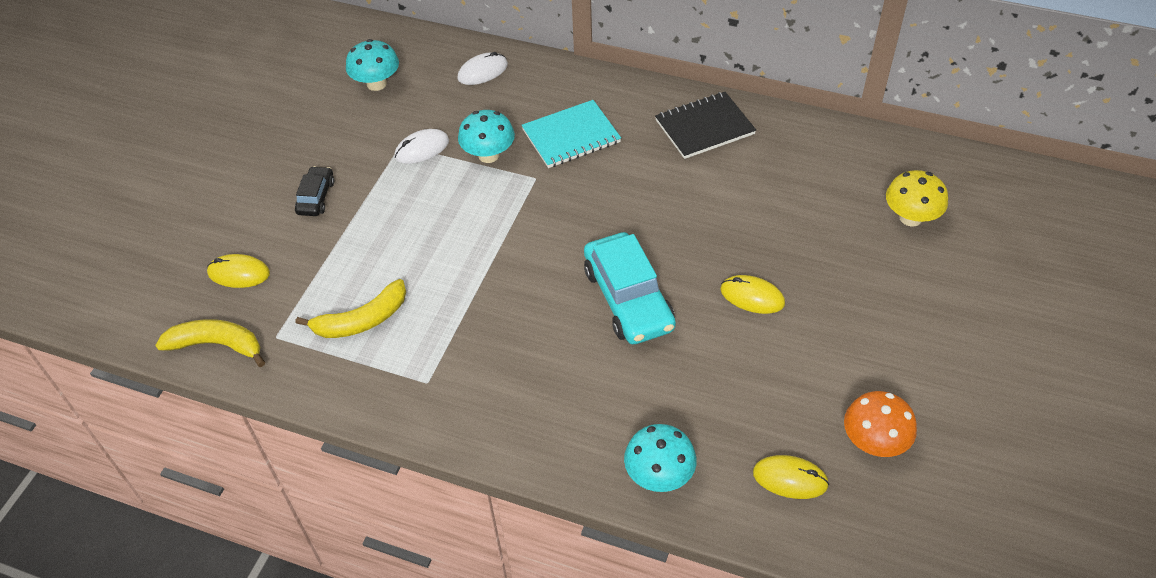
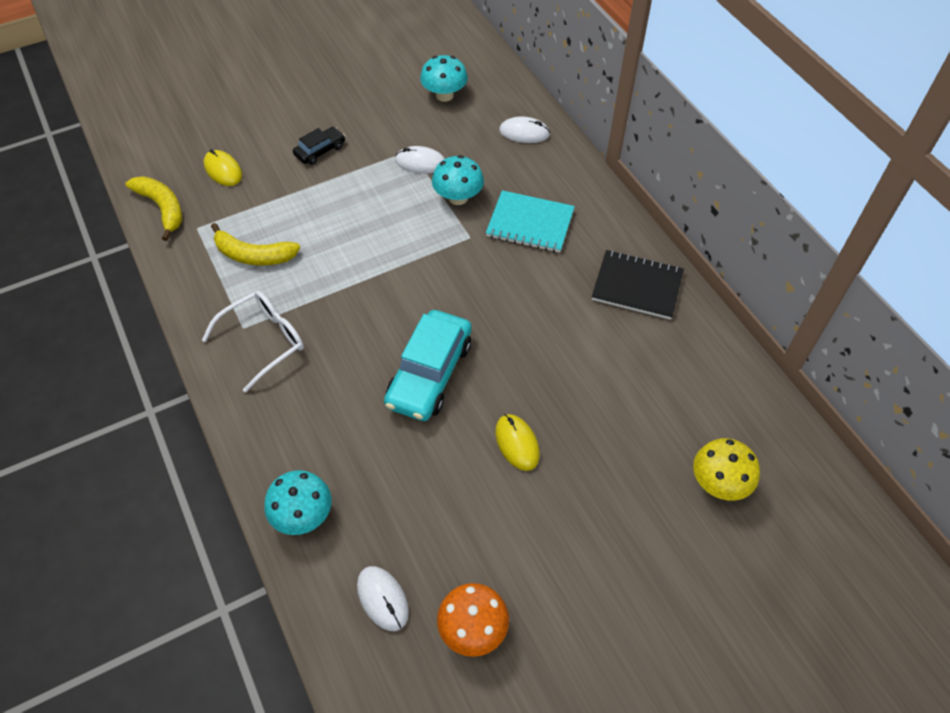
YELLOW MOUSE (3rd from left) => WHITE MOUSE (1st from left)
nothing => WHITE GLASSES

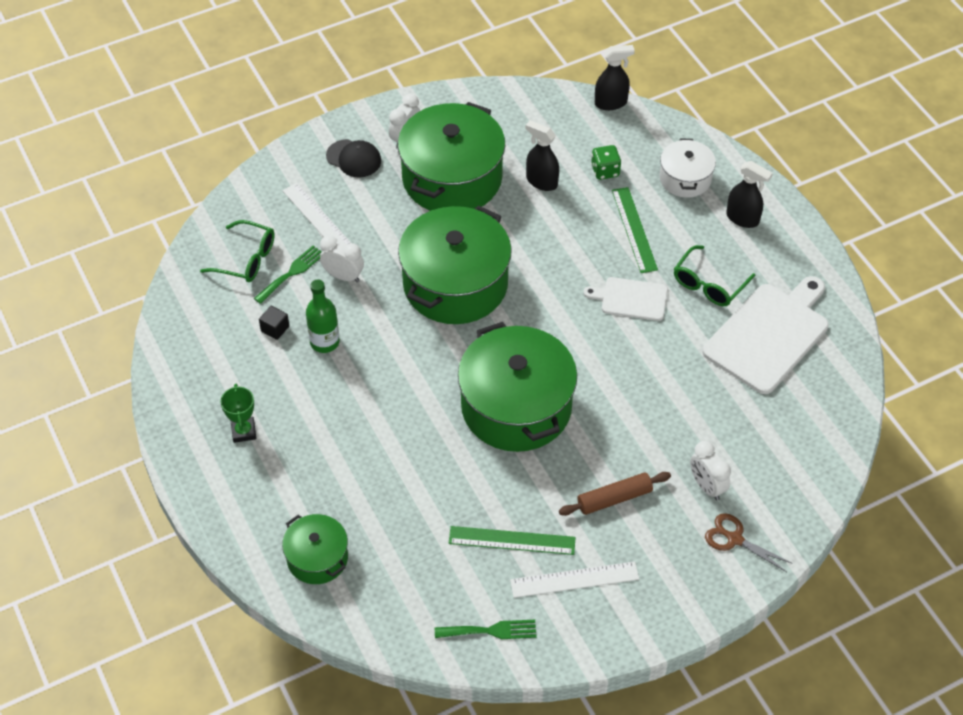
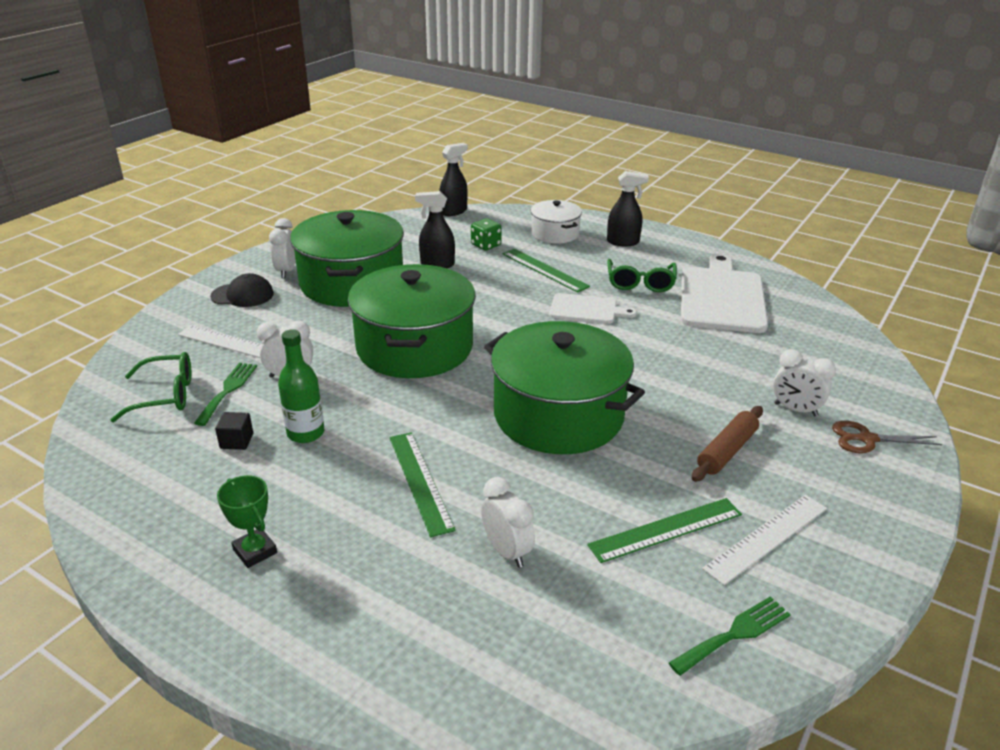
GREEN POT (1st from left) => nothing
WHITE CUTTING BOARD (1st from left), 150 degrees counterclockwise
nothing => GREEN RULER (1st from left)
nothing => WHITE CLOCK (3rd from left)

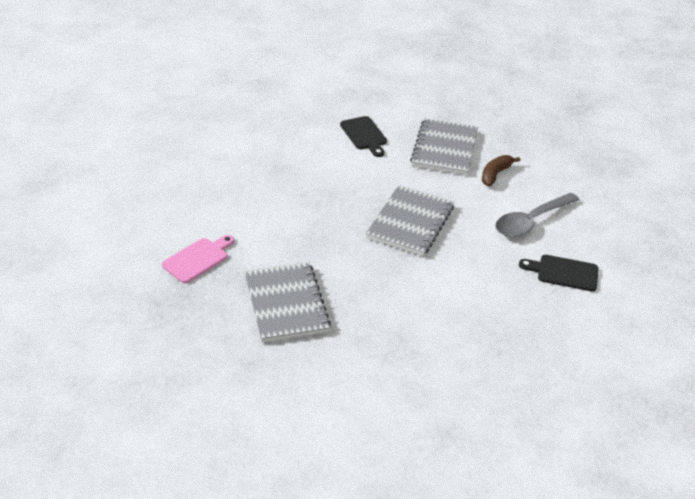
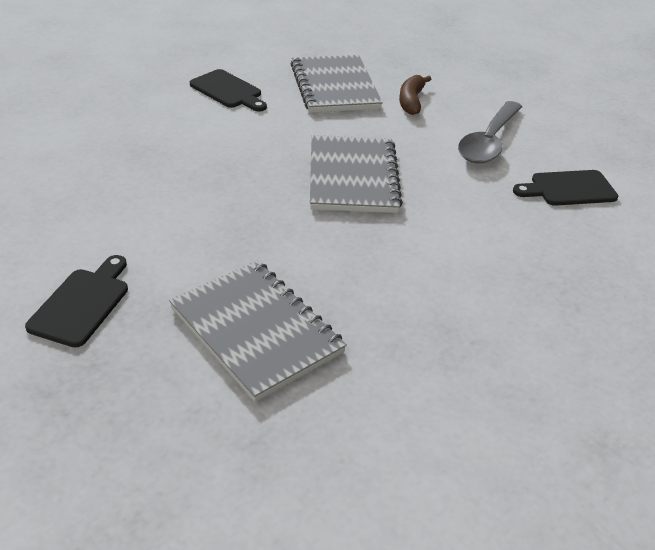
PINK CUTTING BOARD => BLACK CUTTING BOARD (1st from left)

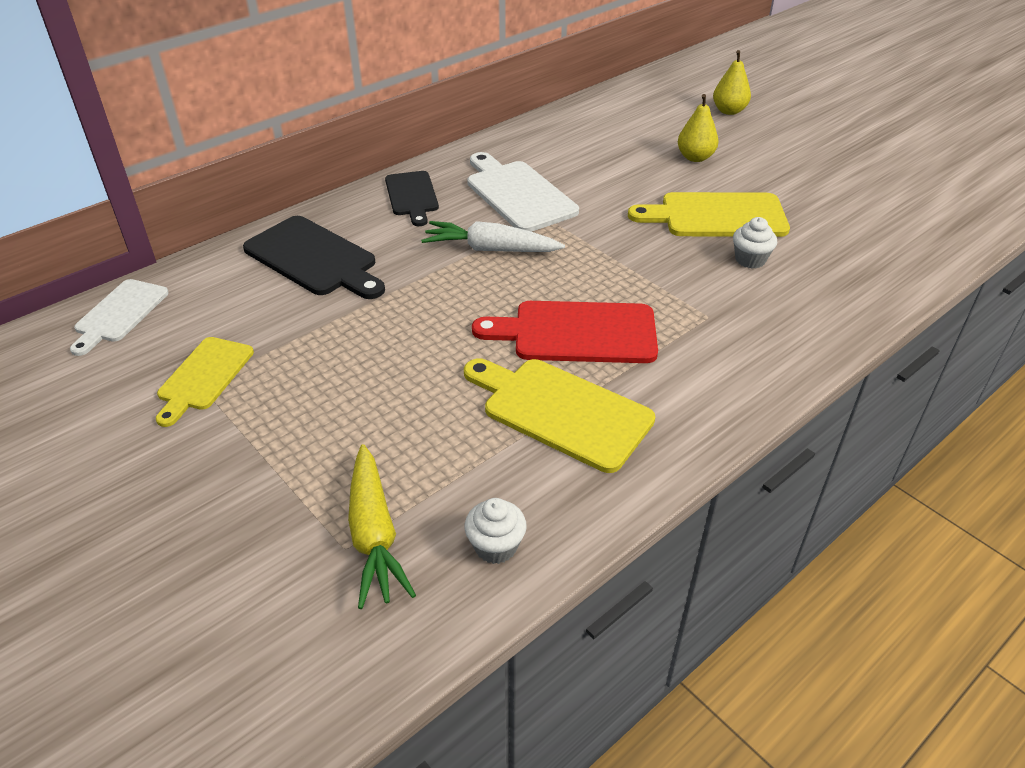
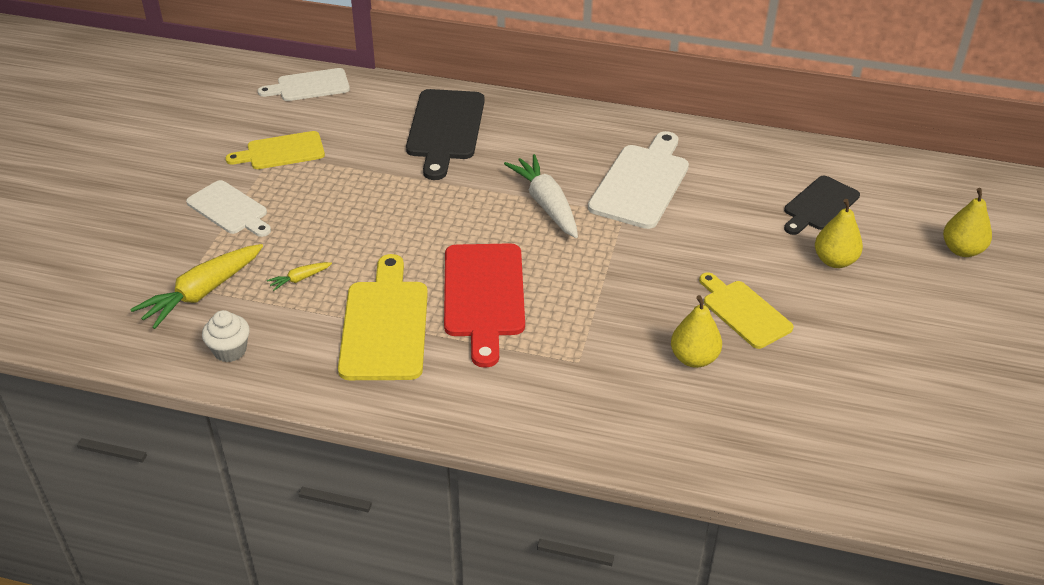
BLACK CUTTING BOARD (2nd from left), moved
RED CUTTING BOARD, 150 degrees counterclockwise
YELLOW CUTTING BOARD (3rd from left), x0.65
WHITE CUPCAKE (2nd from left) => YELLOW PEAR (1st from left)
nothing => WHITE CUTTING BOARD (1st from left)
nothing => YELLOW CARROT (2nd from left)

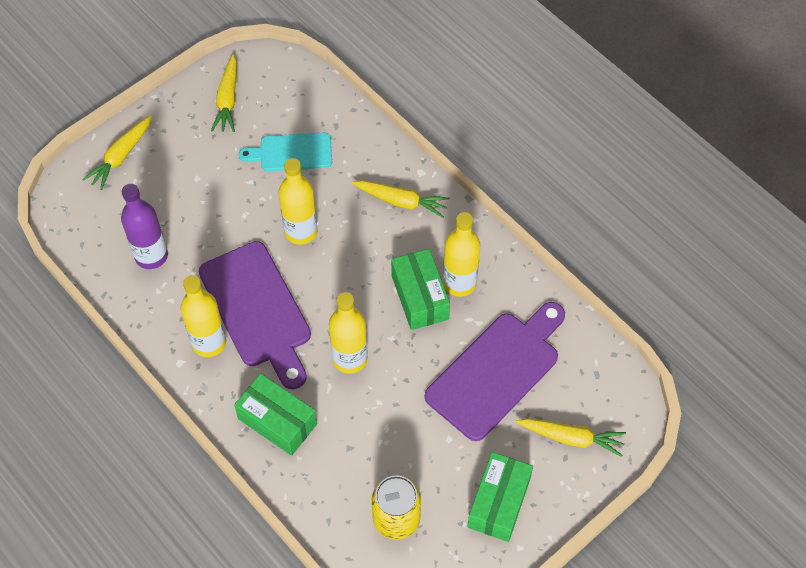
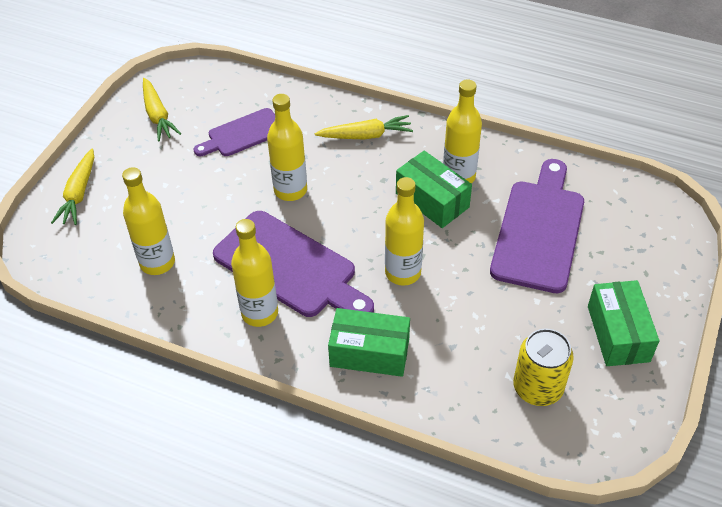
PURPLE BOTTLE => YELLOW BOTTLE (1st from left)
TURQUOISE CUTTING BOARD => PURPLE CUTTING BOARD (1st from left)
YELLOW CARROT (4th from left) => nothing

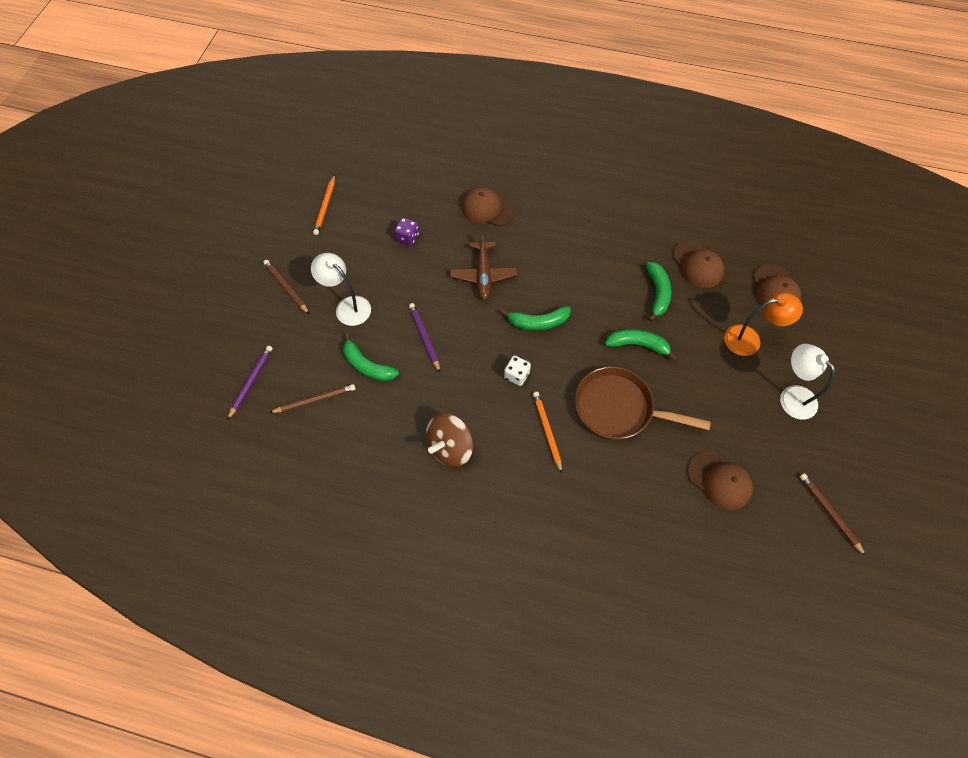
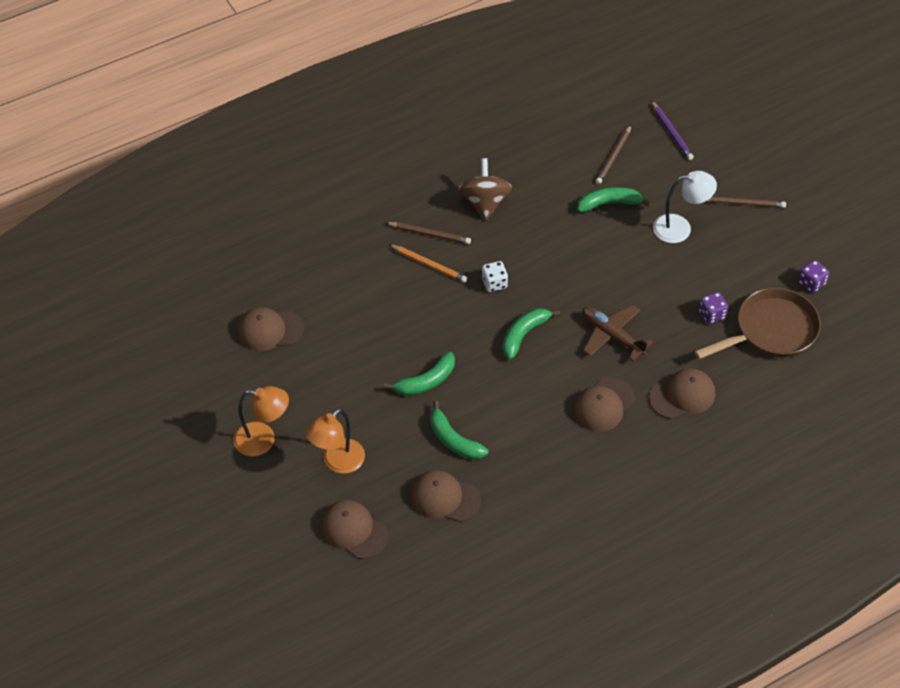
ORANGE PENCIL (1st from left) => PURPLE DICE (2nd from left)
PURPLE PENCIL (2nd from left) => nothing
BROWN PAN, moved
WHITE LAMP (2nd from left) => ORANGE LAMP (1st from left)
BROWN PENCIL (3rd from left in the first image) => BROWN PENCIL (1st from left), moved
nothing => BROWN CAP (4th from left)

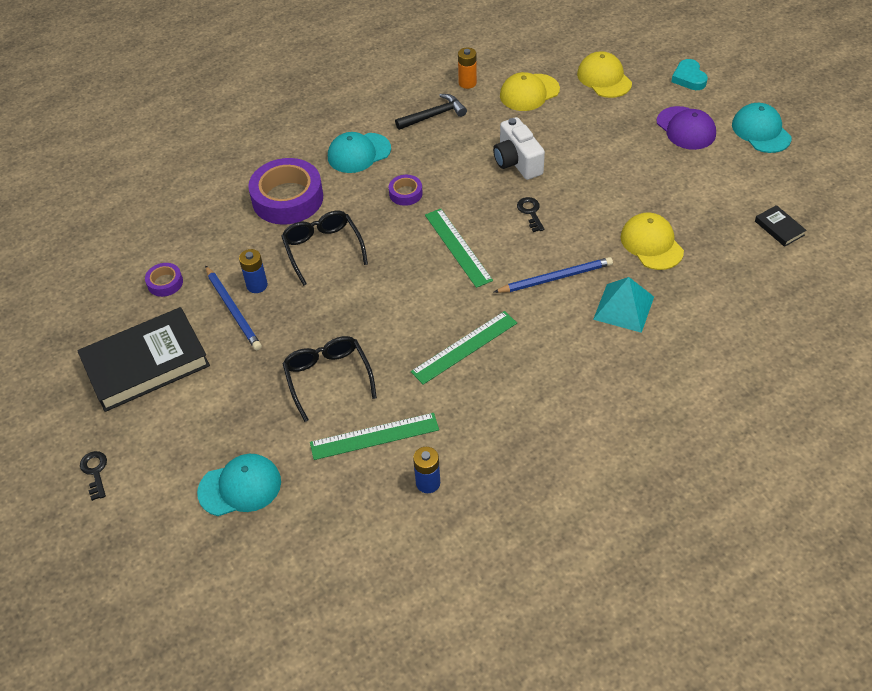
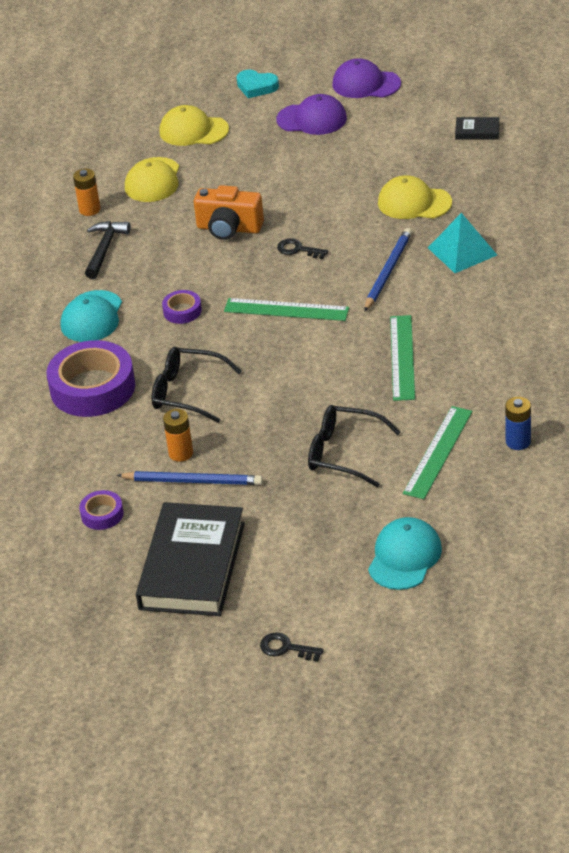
BLUE BATTERY (1st from left) => ORANGE BATTERY (2nd from left)
WHITE CAMERA => ORANGE CAMERA
TURQUOISE CAP (3rd from left) => PURPLE CAP (2nd from left)

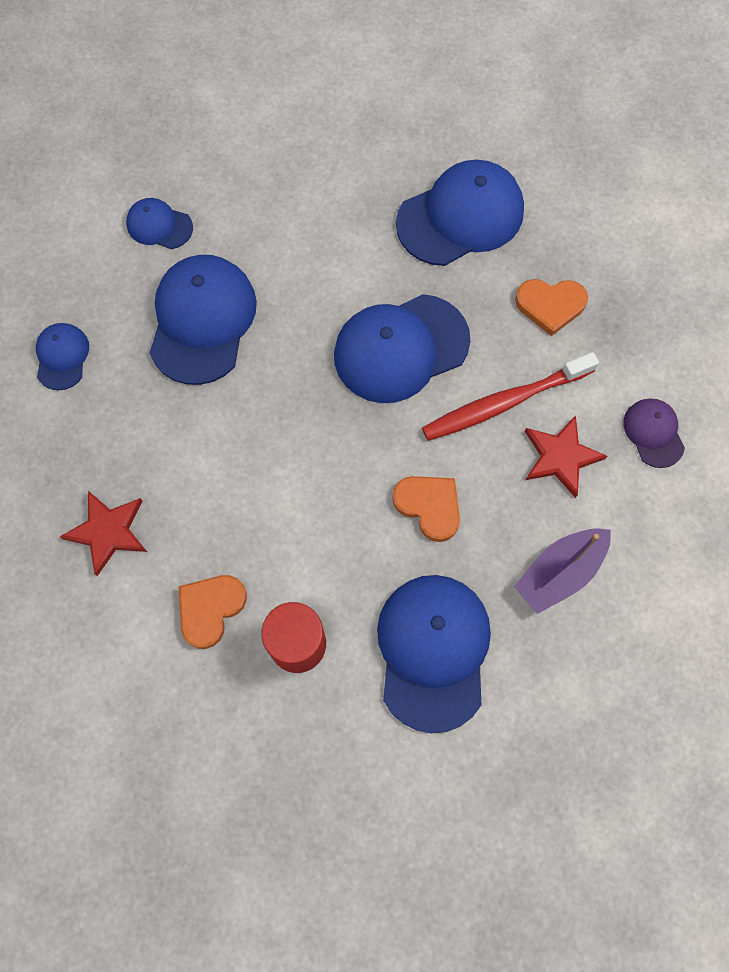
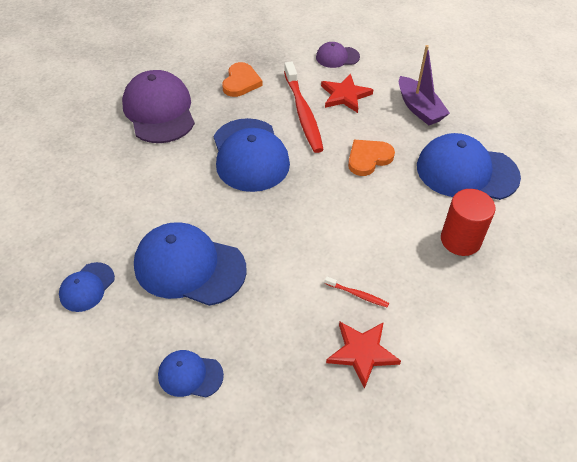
ORANGE HEART (1st from left) => nothing
BLUE CAP (6th from left) => PURPLE CAP (1st from left)
nothing => RED TOOTHBRUSH (2nd from left)

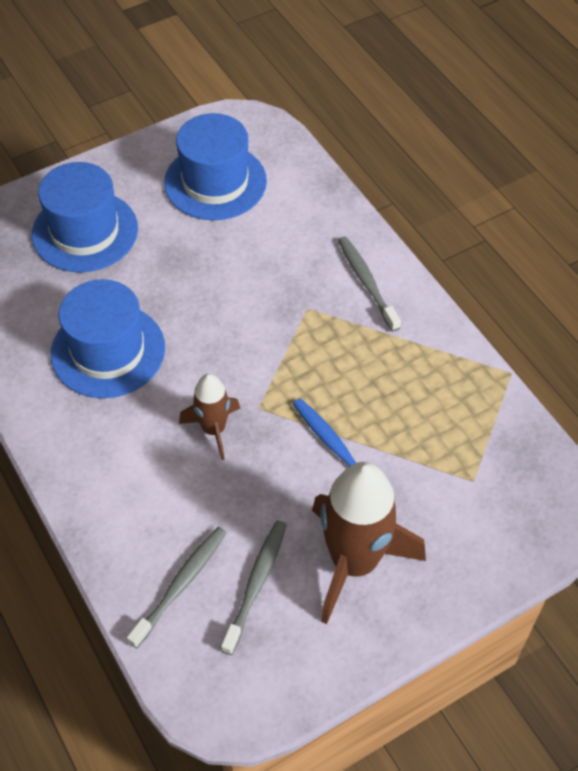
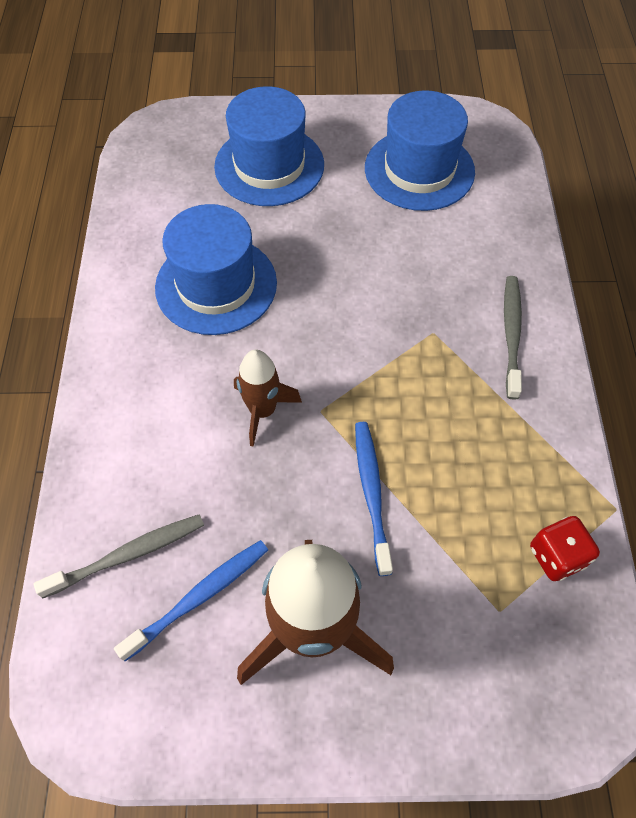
GREY TOOTHBRUSH (2nd from left) => BLUE TOOTHBRUSH (1st from left)
nothing => RED DICE

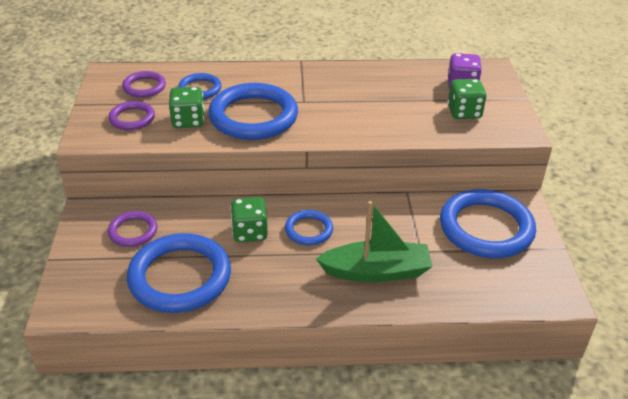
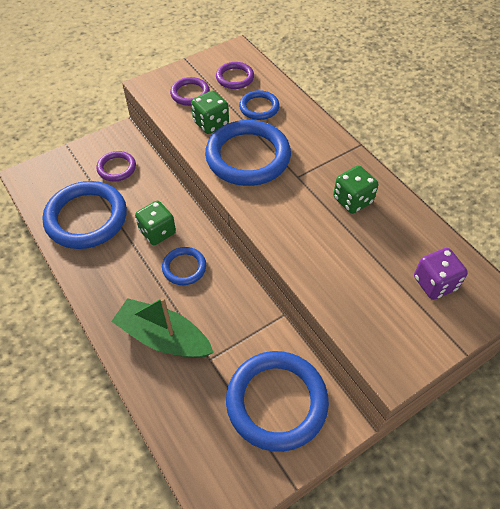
GREEN BOAT, 150 degrees clockwise
GREEN DICE (3rd from left), moved

